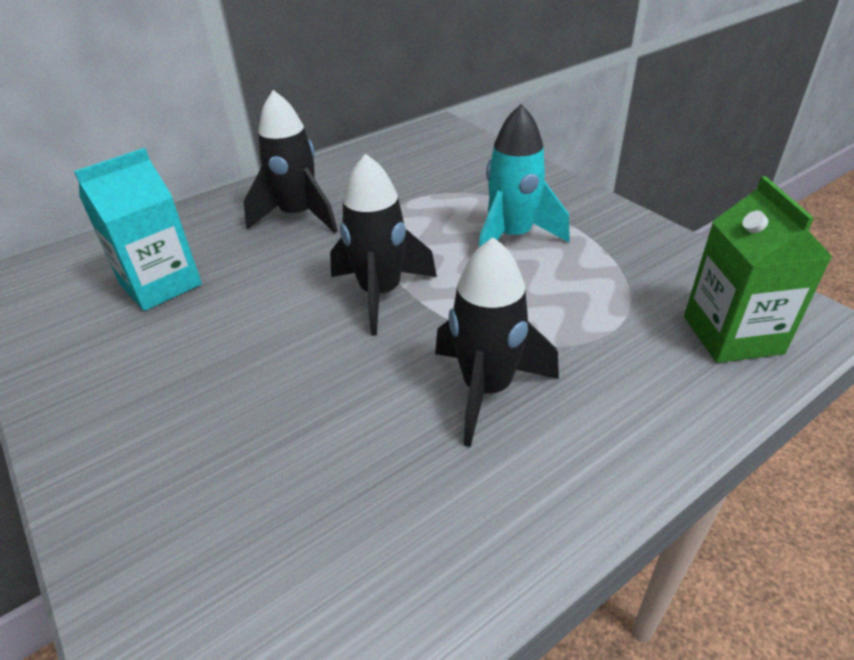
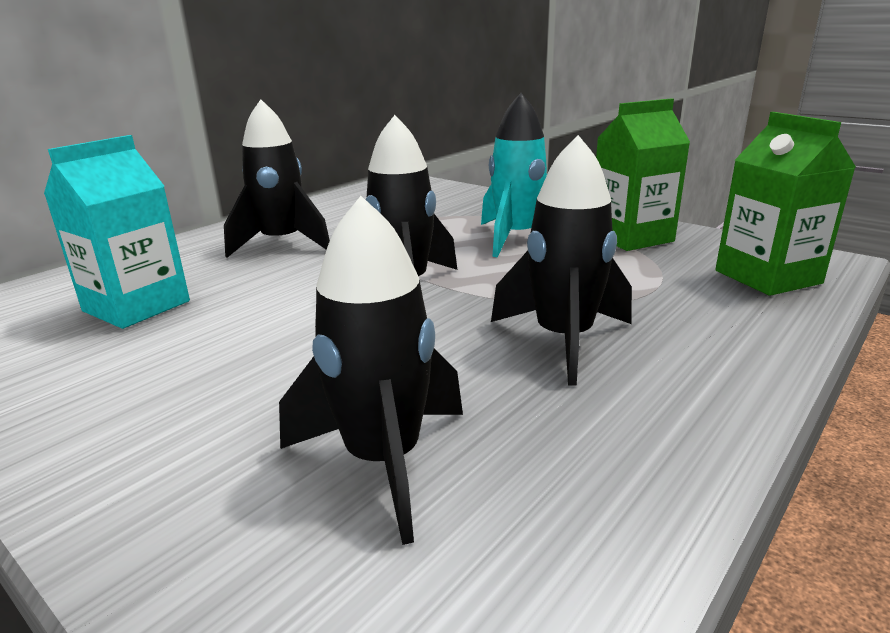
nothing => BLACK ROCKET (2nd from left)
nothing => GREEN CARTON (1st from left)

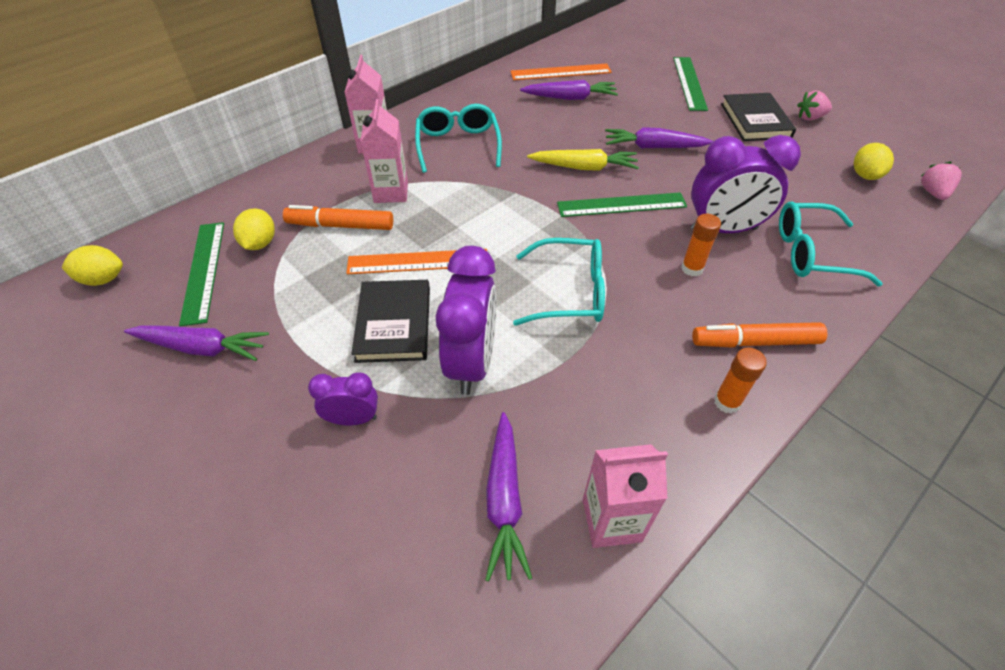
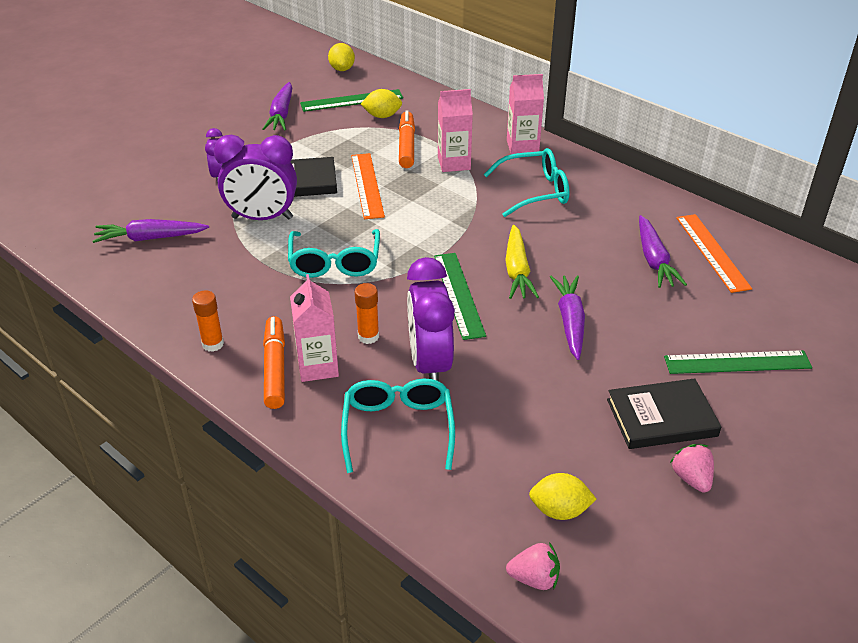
PINK CARTON (3rd from left in the first image) => PINK CARTON (1st from left), moved

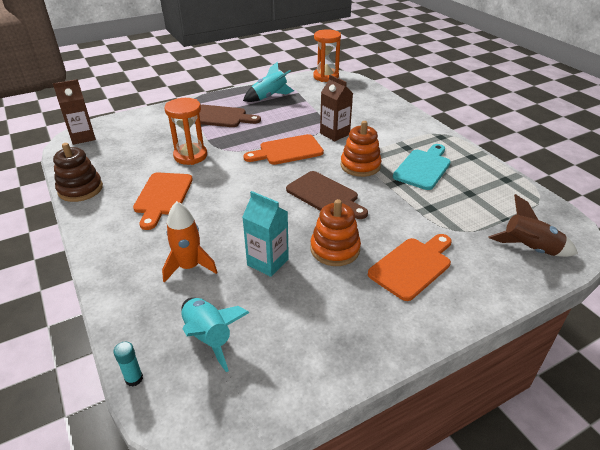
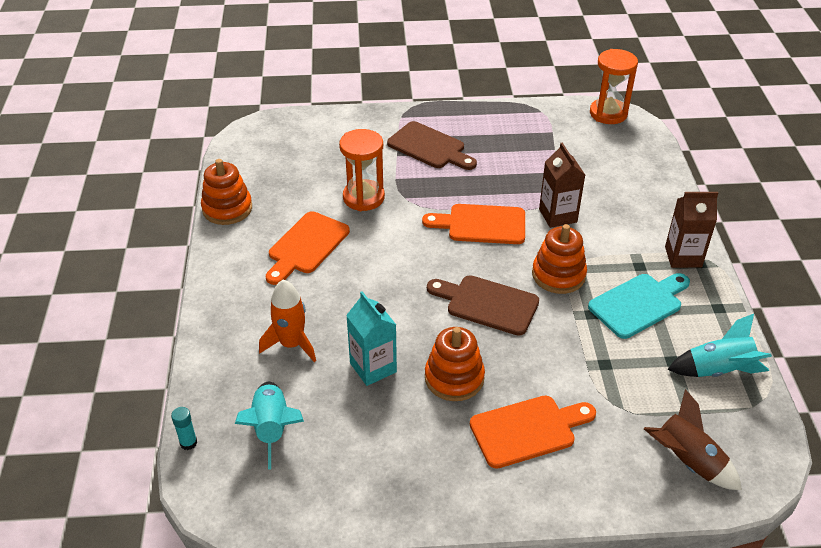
BROWN CARTON (1st from left in the first image) => BROWN CARTON (2nd from left), moved
BROWN STACKING TOY => ORANGE STACKING TOY (1st from left)
TURQUOISE ROCKET (2nd from left), moved
BROWN CUTTING BOARD (2nd from left), 135 degrees clockwise

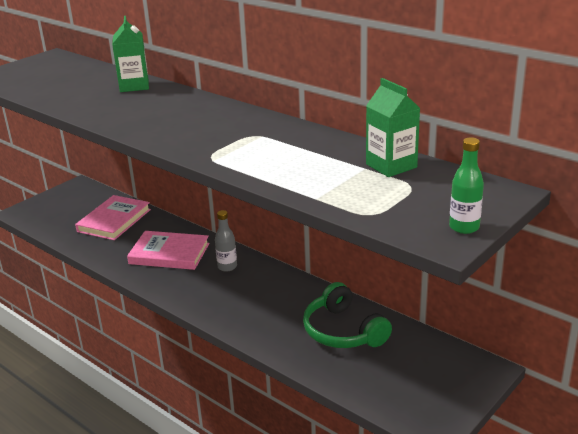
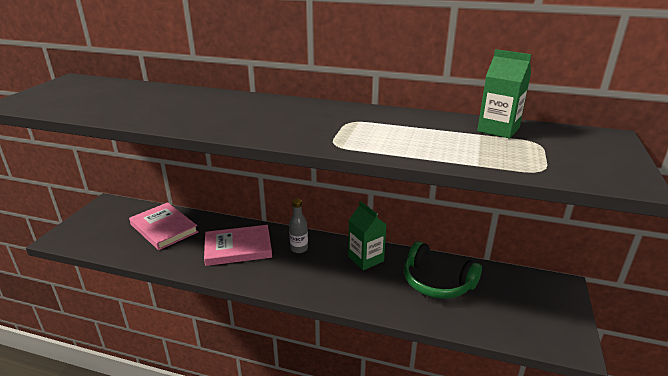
PINK BOOK (1st from left), 45 degrees counterclockwise
GREEN CARTON (1st from left), moved
GREEN BOTTLE => nothing

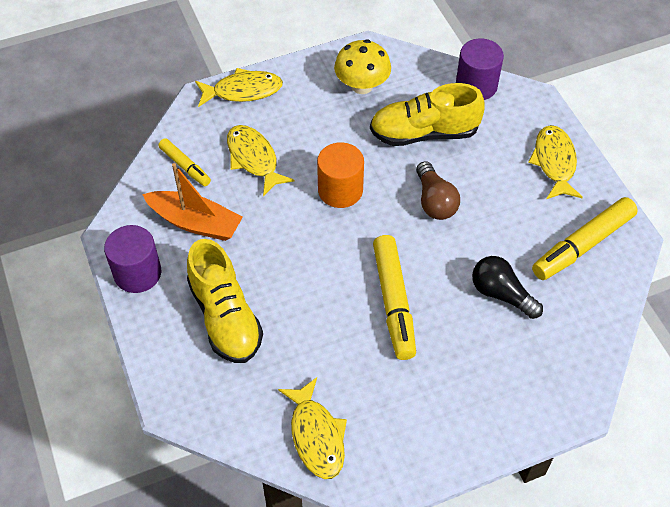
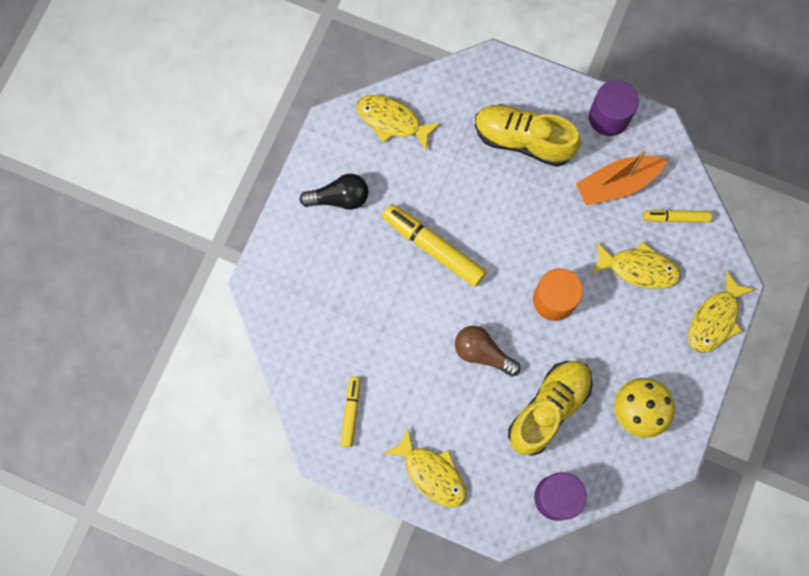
BLACK LIGHT BULB, moved
YELLOW MARKER (3rd from left in the first image) => YELLOW MARKER (1st from left), x0.57

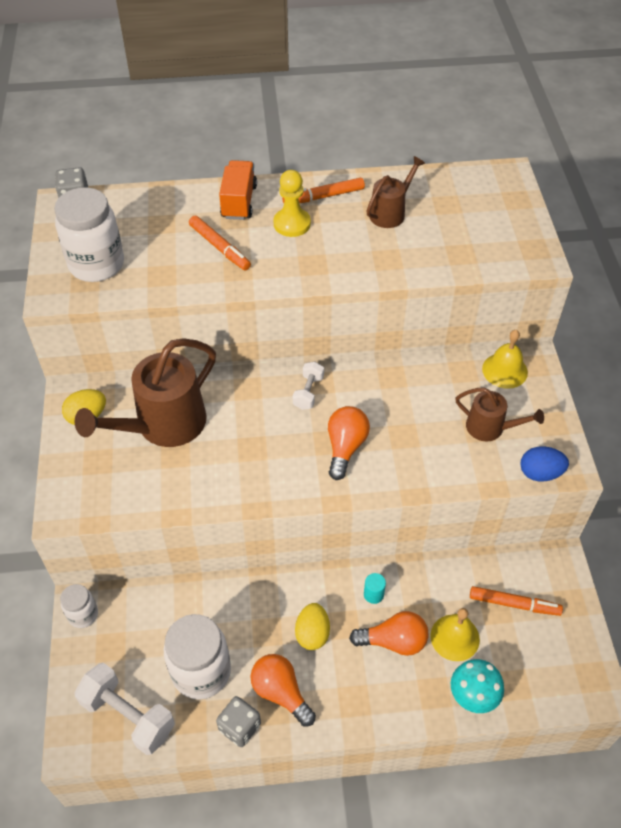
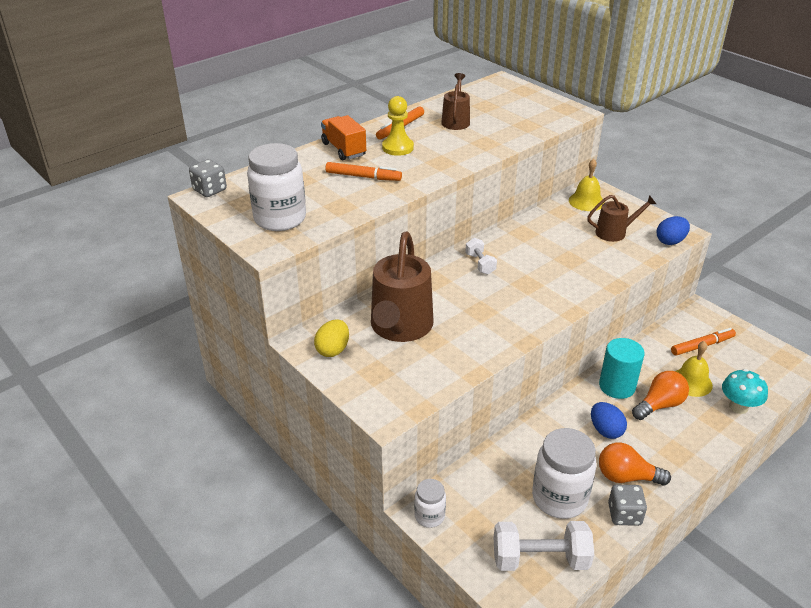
YELLOW EGG (2nd from left) => BLUE EGG (1st from left)
ORANGE LIGHT BULB (2nd from left) => nothing
TURQUOISE CYLINDER, x2.06

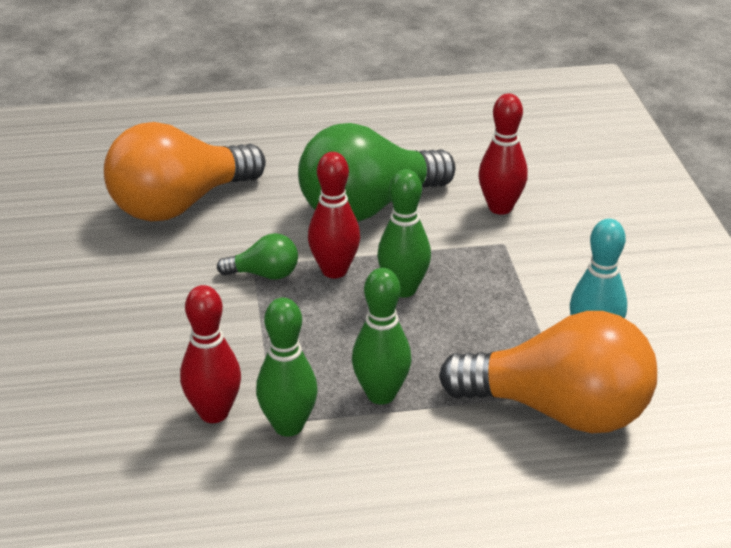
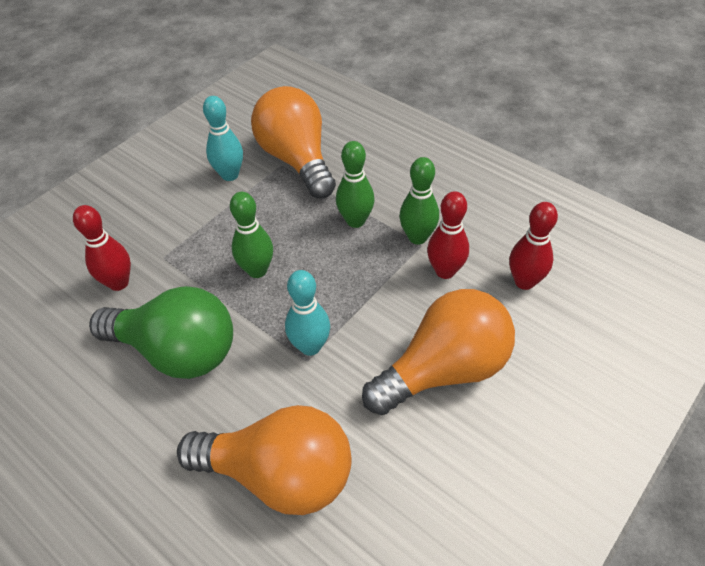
GREEN LIGHT BULB (1st from left) => TURQUOISE BOWLING PIN (2nd from left)
RED BOWLING PIN (2nd from left in the first image) => RED BOWLING PIN (3rd from left), moved
nothing => ORANGE LIGHT BULB (3rd from left)

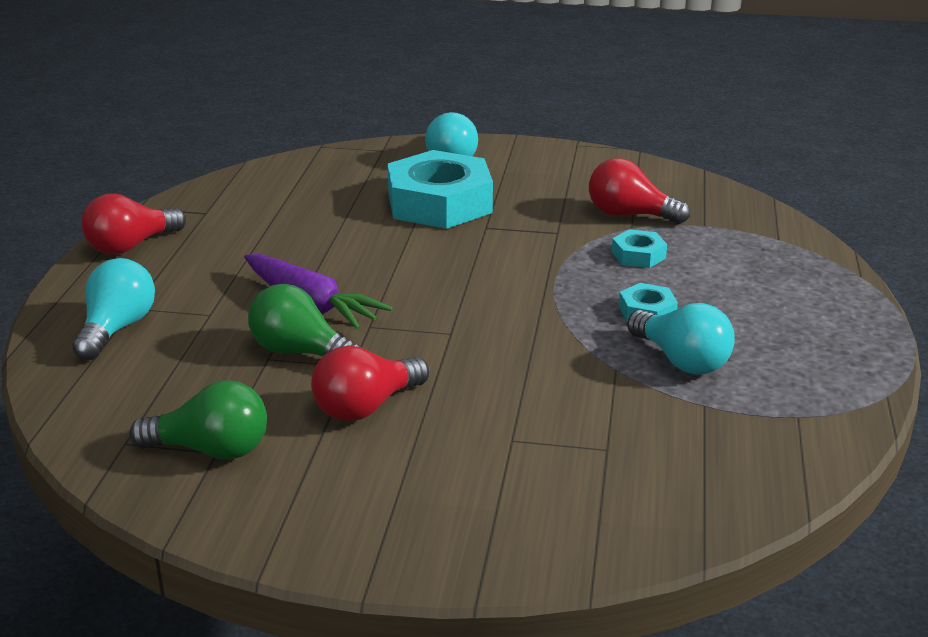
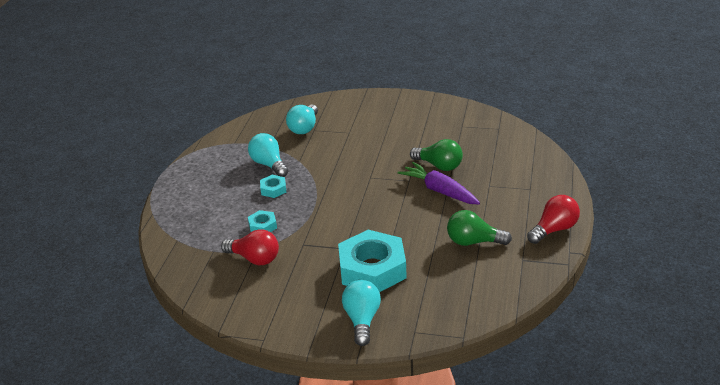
TURQUOISE LIGHT BULB (1st from left in the first image) => TURQUOISE LIGHT BULB (2nd from left), moved
GREEN LIGHT BULB (1st from left in the first image) => GREEN LIGHT BULB (2nd from left), moved
RED LIGHT BULB (2nd from left) => nothing

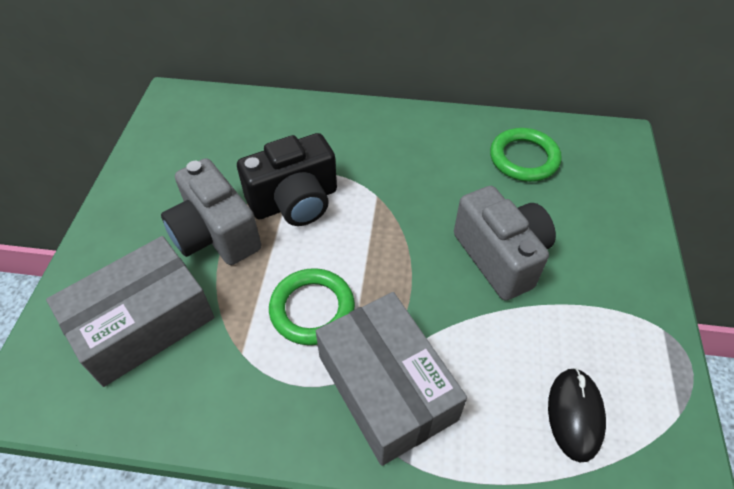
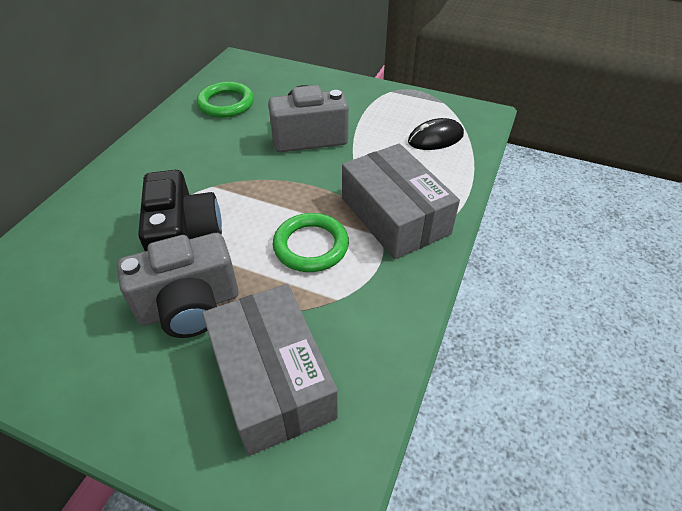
GREY BOX (2nd from left), 75 degrees clockwise
BLACK MOUSE, 45 degrees counterclockwise

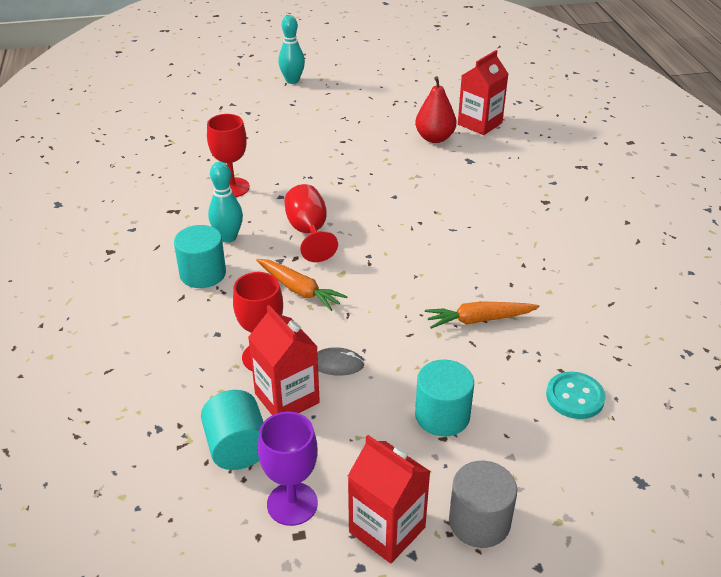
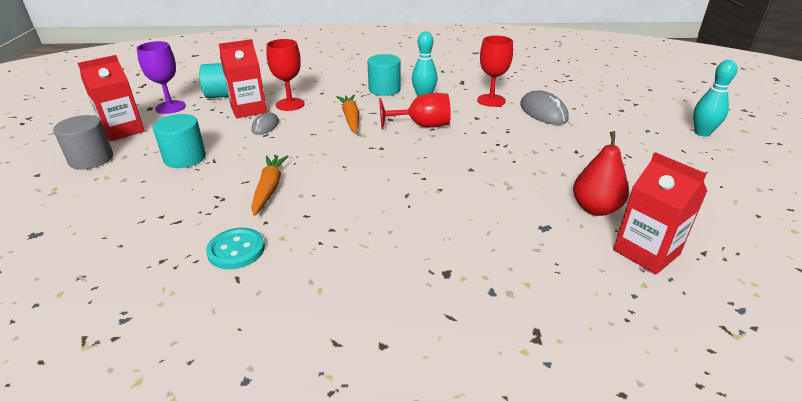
ORANGE CARROT (1st from left in the first image) => ORANGE CARROT (2nd from left), 120 degrees clockwise
TURQUOISE BUTTON, moved
nothing => GREY MOUSE (2nd from left)

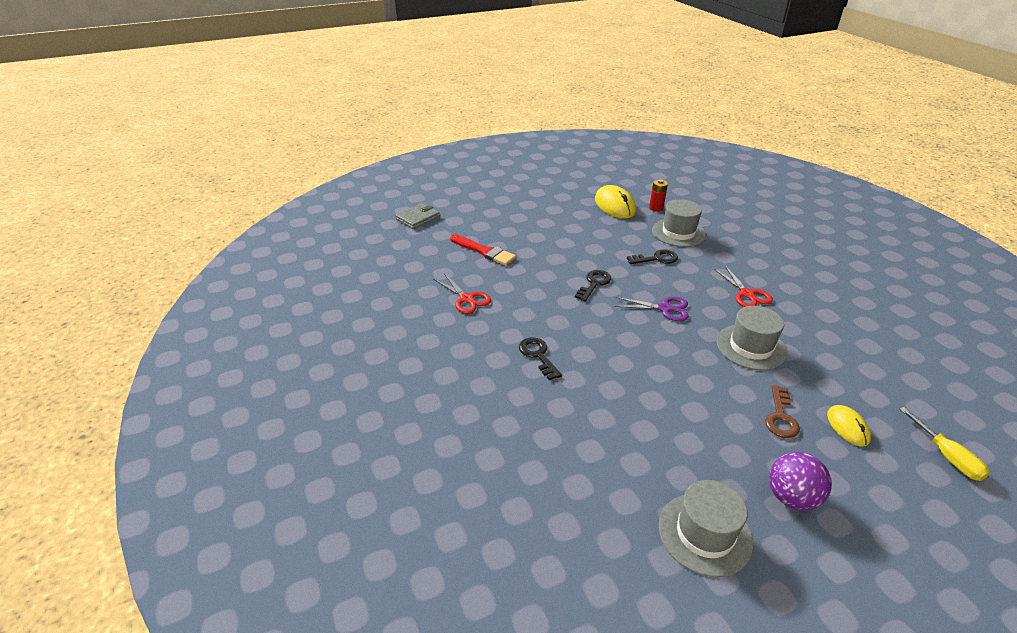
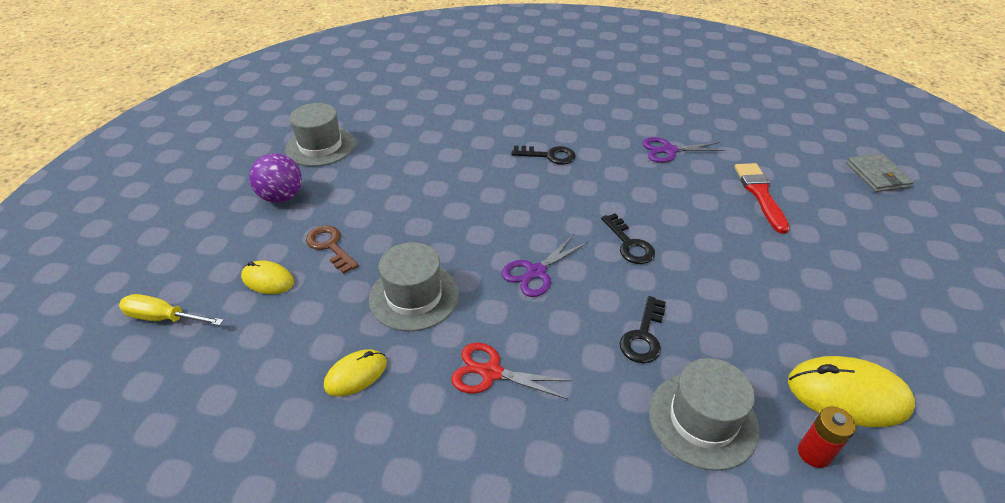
RED SCISSORS (1st from left) => PURPLE SCISSORS (2nd from left)
RED BRUSH, 105 degrees clockwise
nothing => YELLOW MOUSE (2nd from left)

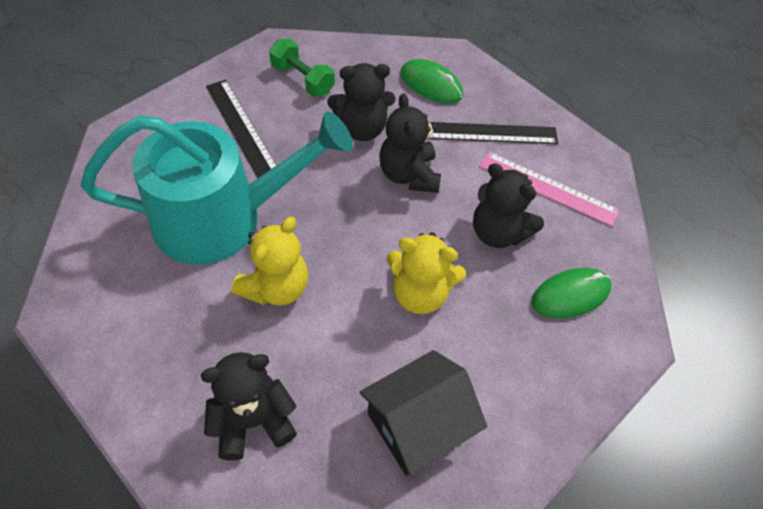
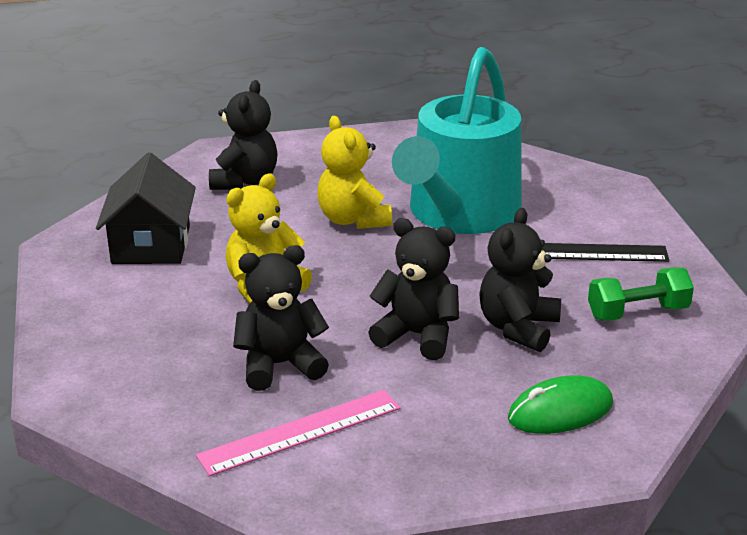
BLACK RULER (2nd from left) => nothing
GREEN MOUSE (2nd from left) => nothing

